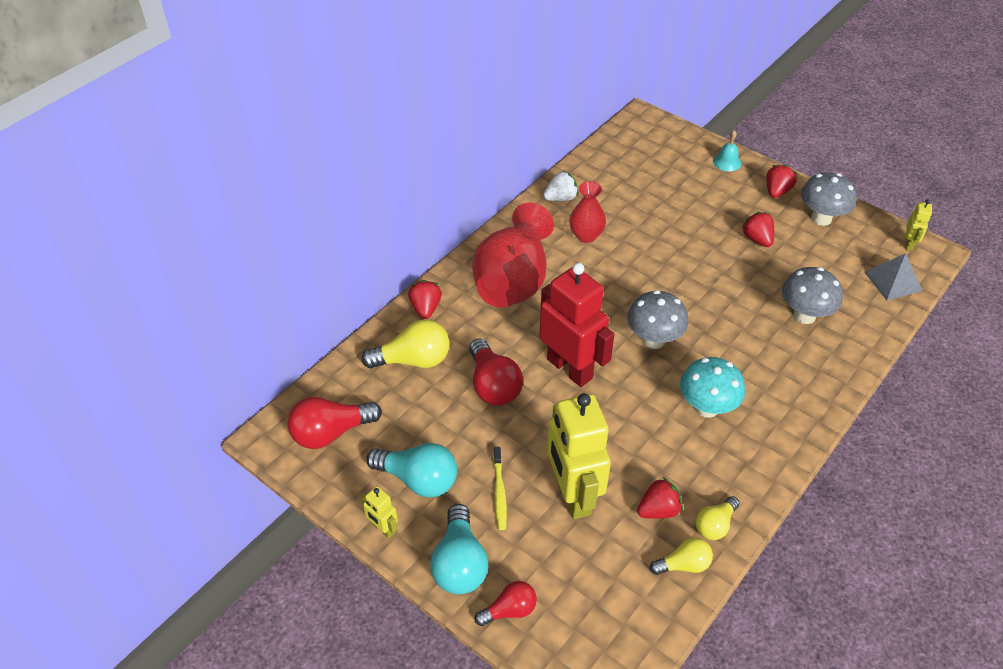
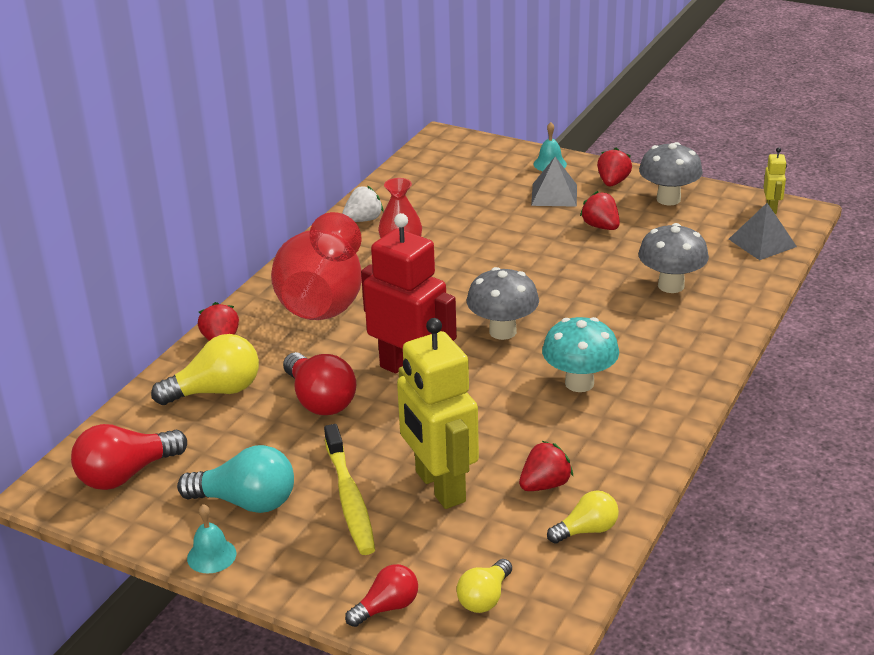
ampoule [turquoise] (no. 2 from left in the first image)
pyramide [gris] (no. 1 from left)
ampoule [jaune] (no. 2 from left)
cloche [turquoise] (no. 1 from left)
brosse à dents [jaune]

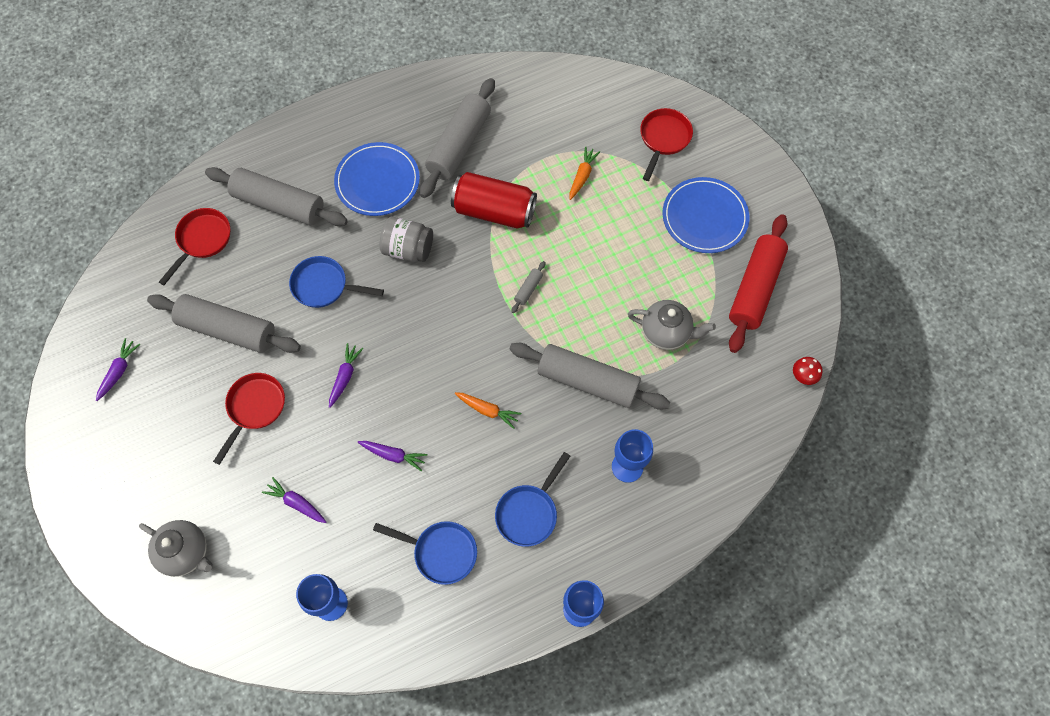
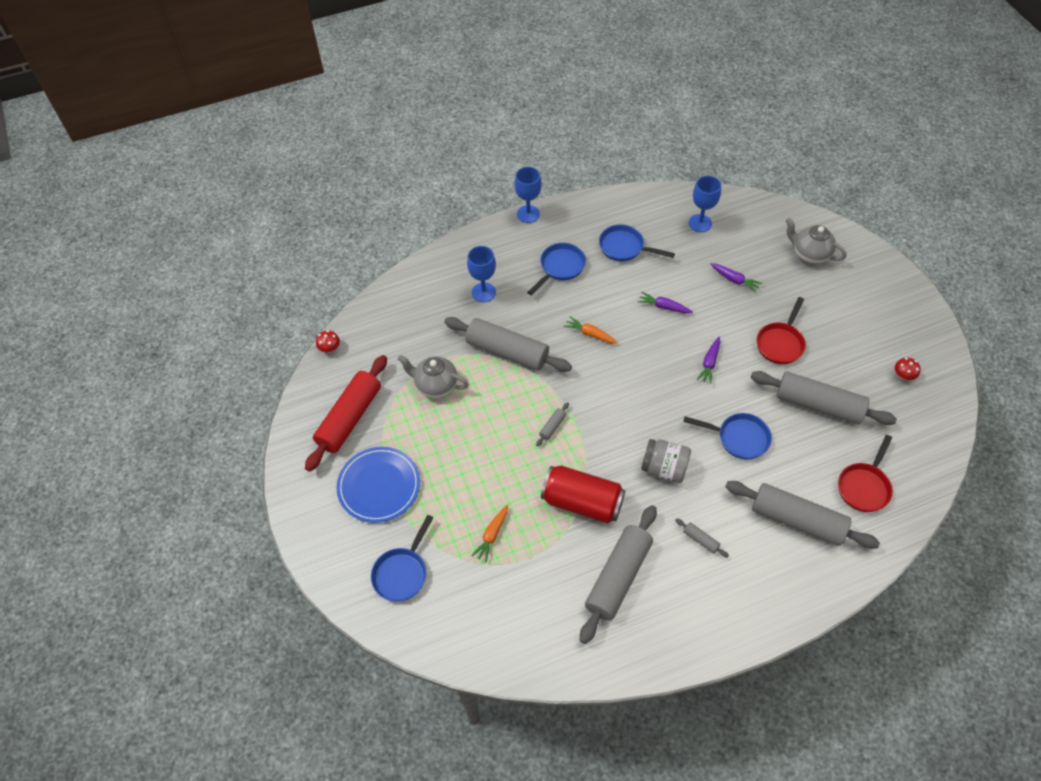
champignon [rouge] (no. 2 from left)
rouleau à pâtisserie [gris] (no. 4 from left)
poêle [bleu] (no. 1 from left)

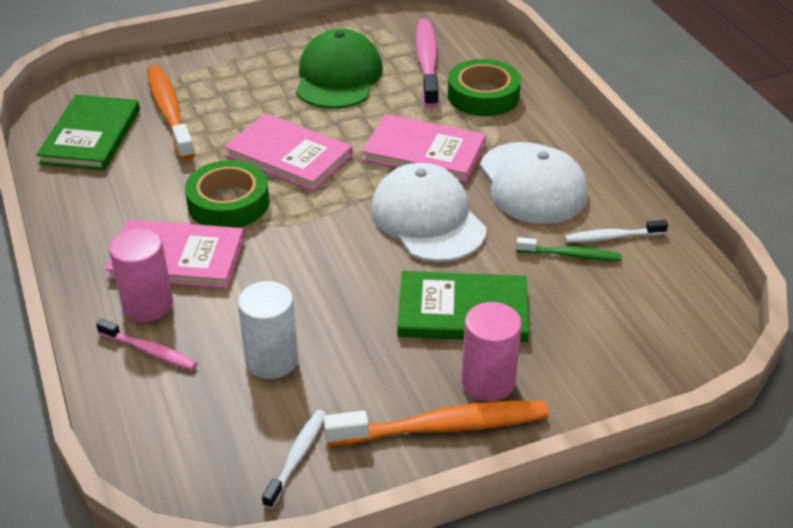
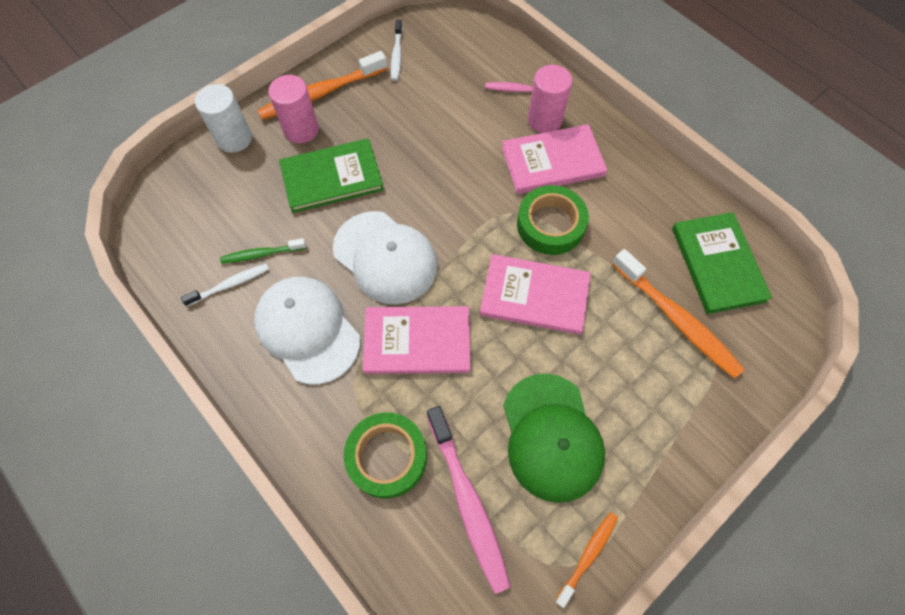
brosse à dents [orange] (no. 2 from left)
cylindre [blanc]

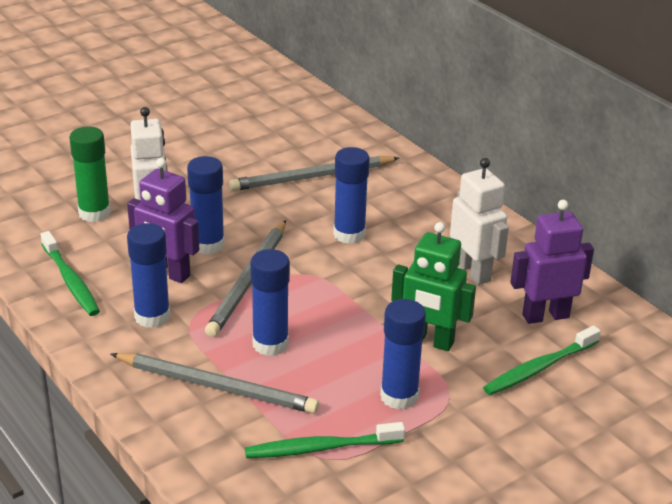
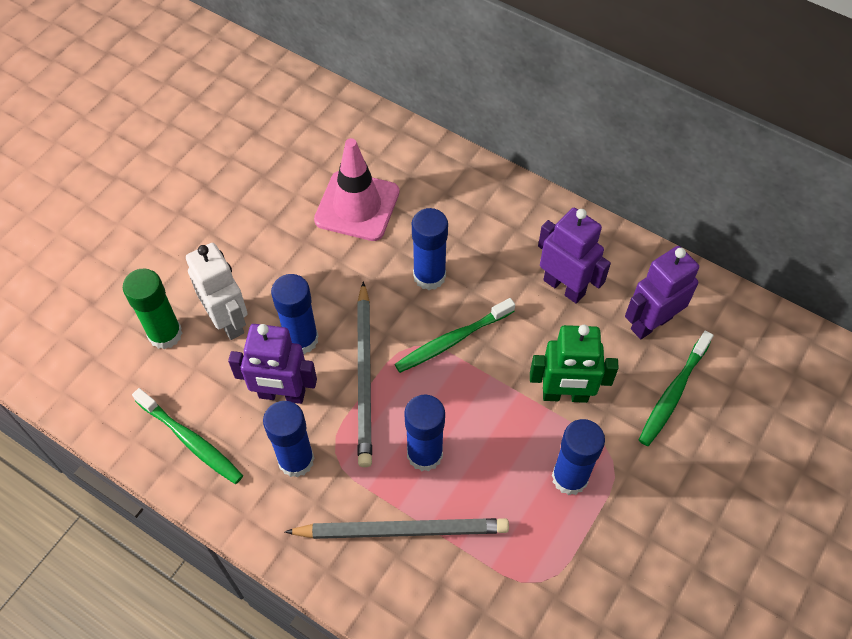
brosse à dents [vert] (no. 2 from left)
cône de chantier [rose]
robot [violet] (no. 2 from left)

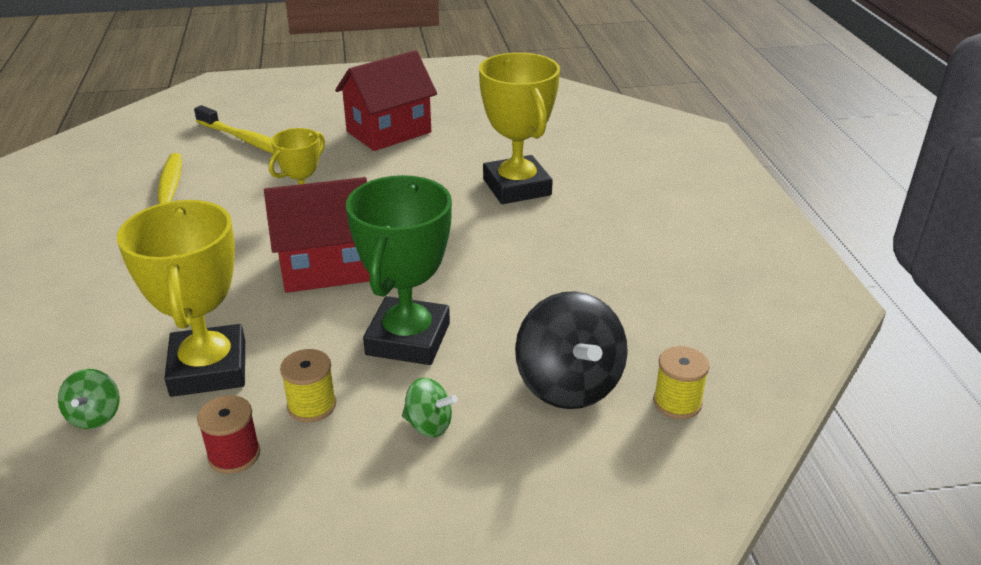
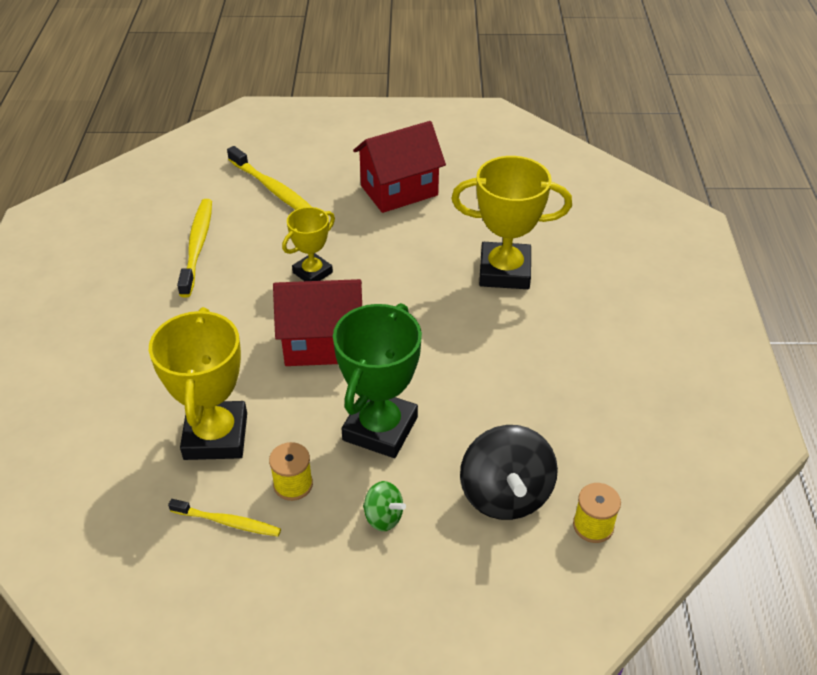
toupie [vert] (no. 1 from left in the first image)
brosse à dents [jaune] (no. 2 from left)
trophée [jaune] (no. 3 from left)

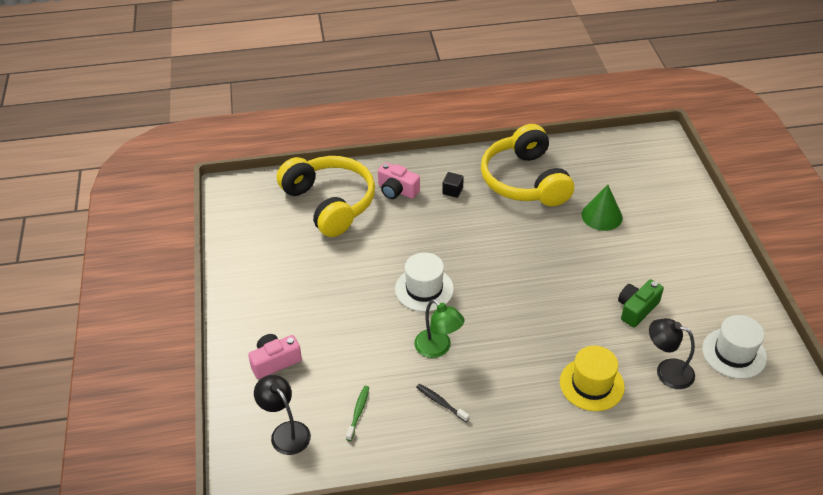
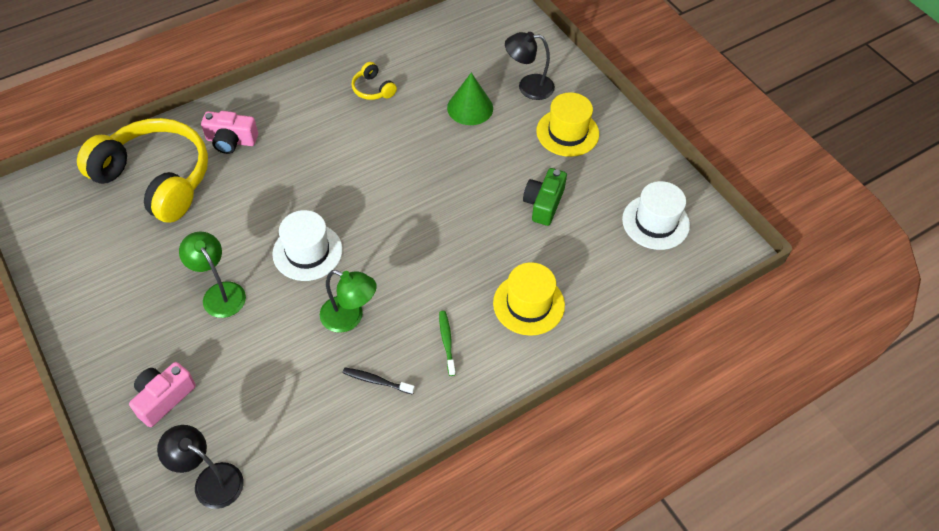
cube [noir]
lampe [vert] (no. 1 from left)
chapeau [jaune] (no. 2 from left)
brosse à dents [vert]
lampe [noir] (no. 2 from left)
casque audio [jaune] (no. 2 from left)

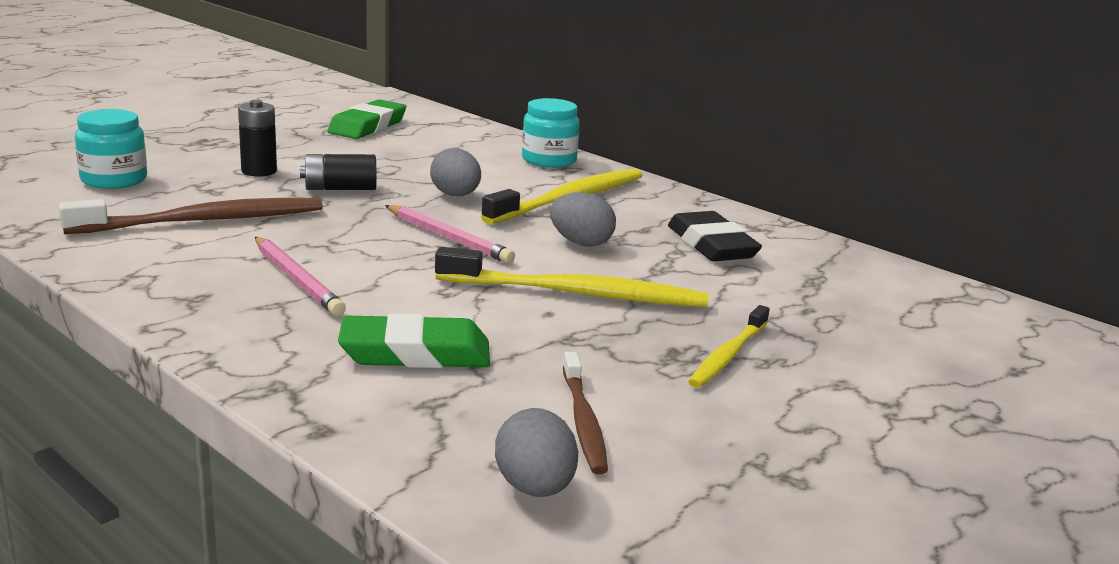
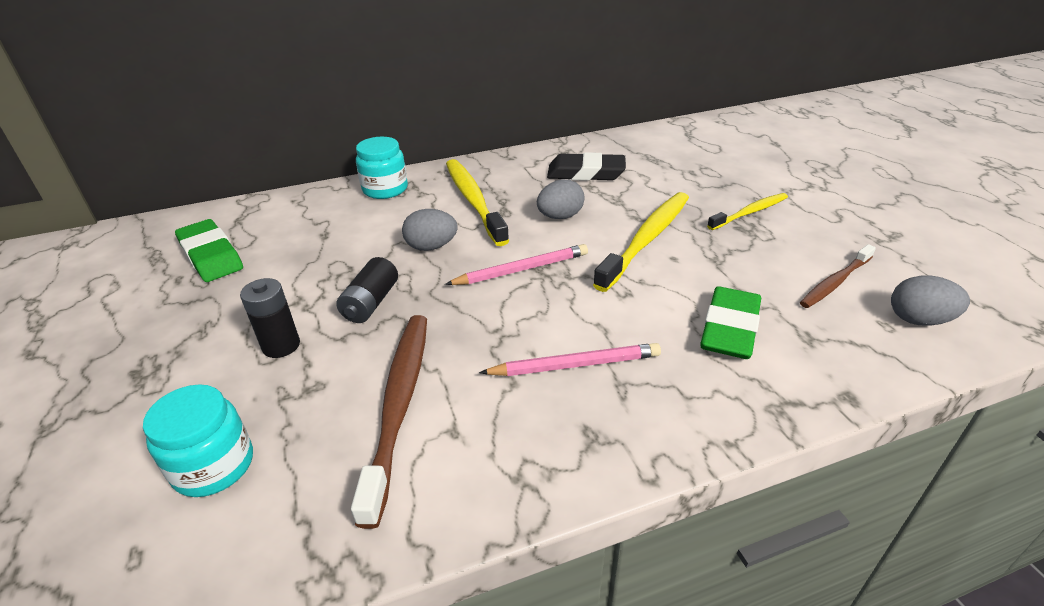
brosse à dents [marron] (no. 2 from left)
brosse à dents [jaune] (no. 3 from left)

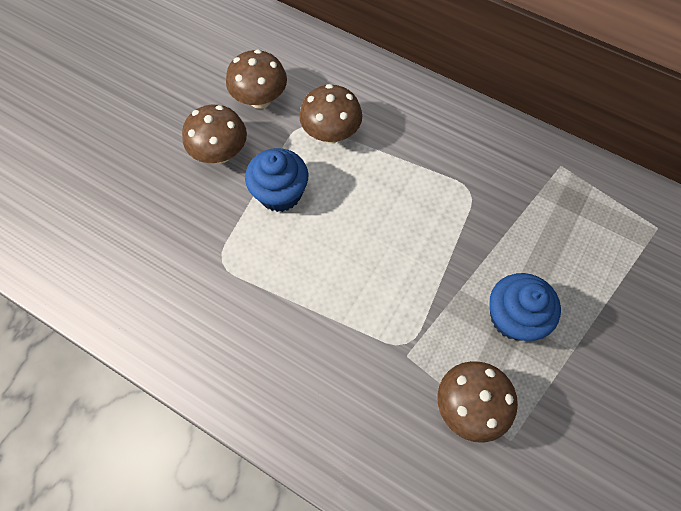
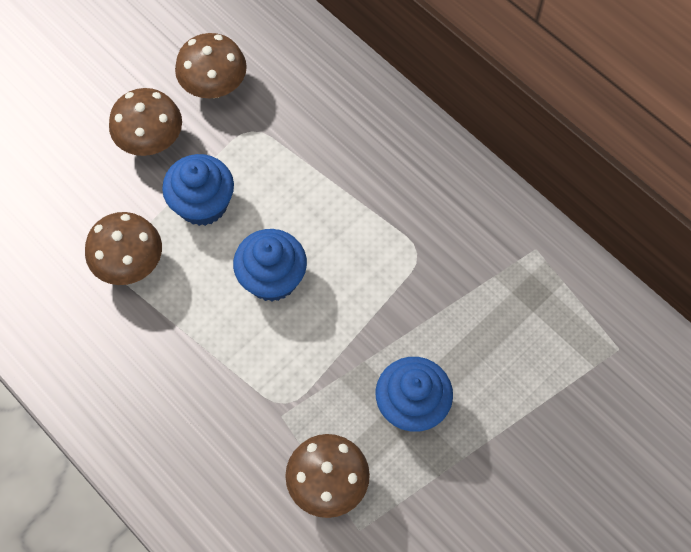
muffin [bleu] (no. 2 from left)
champignon [marron] (no. 1 from left)

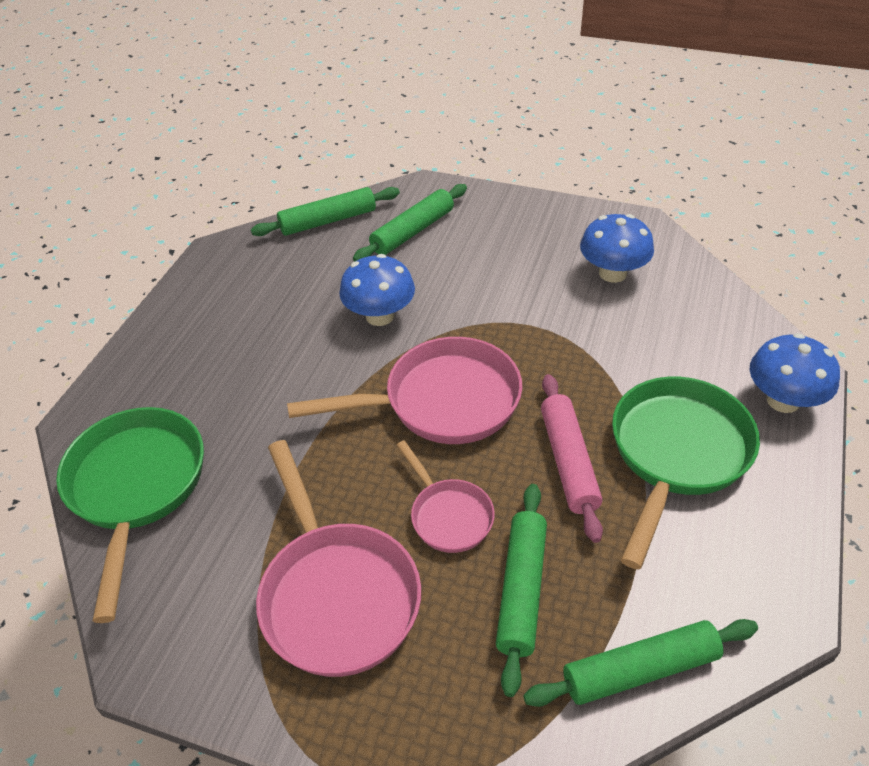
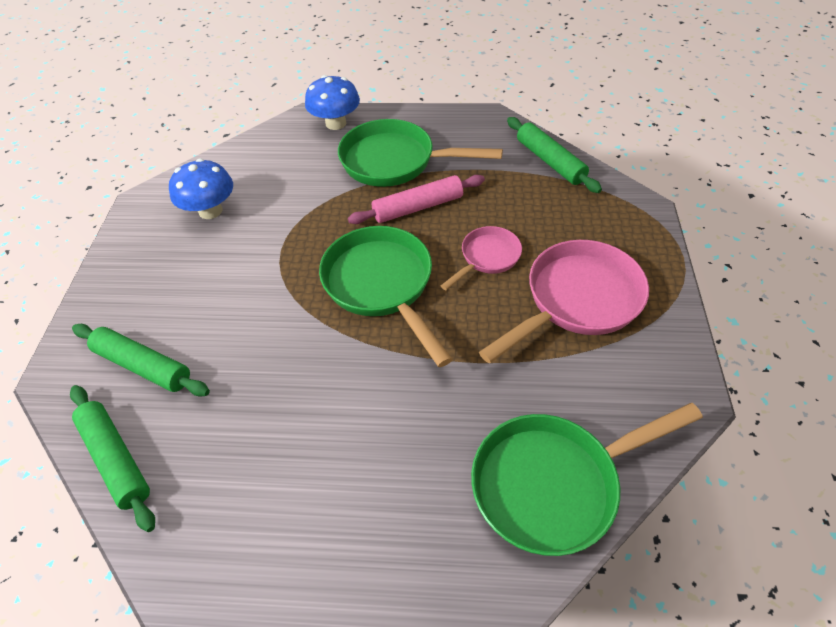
champignon [bleu] (no. 1 from left in the first image)
rouleau à pâtisserie [vert] (no. 3 from left in the first image)
poêle [vert] (no. 1 from left)

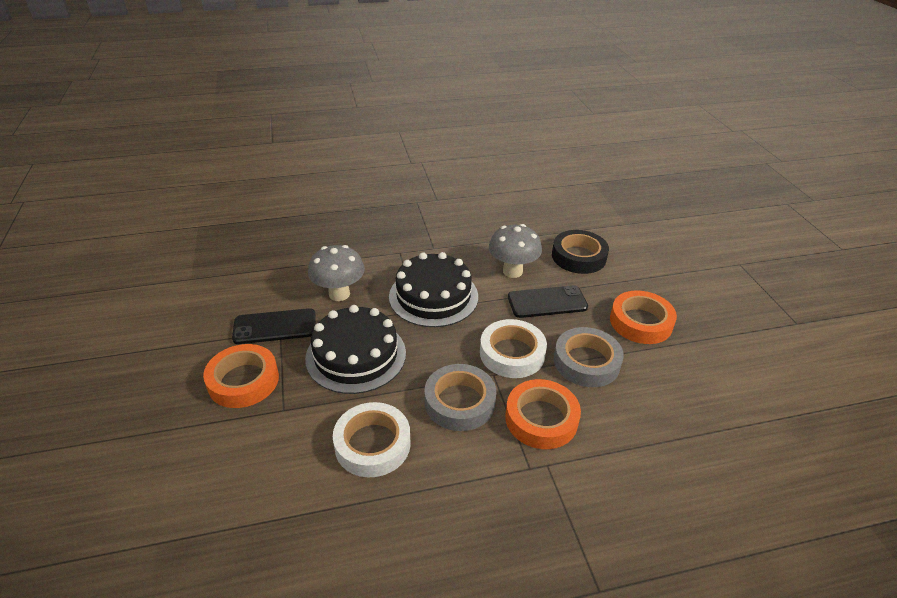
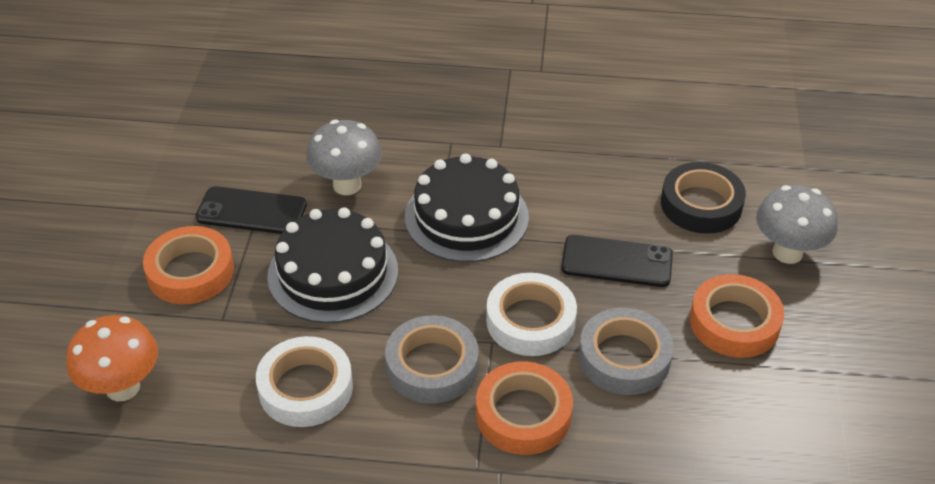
champignon [orange]
champignon [gris] (no. 2 from left)

